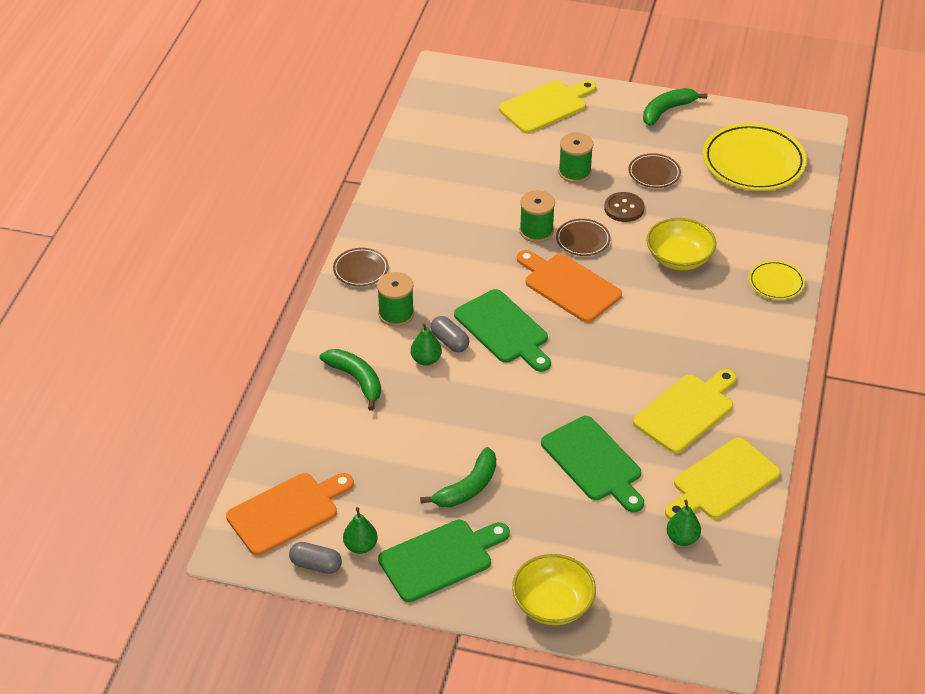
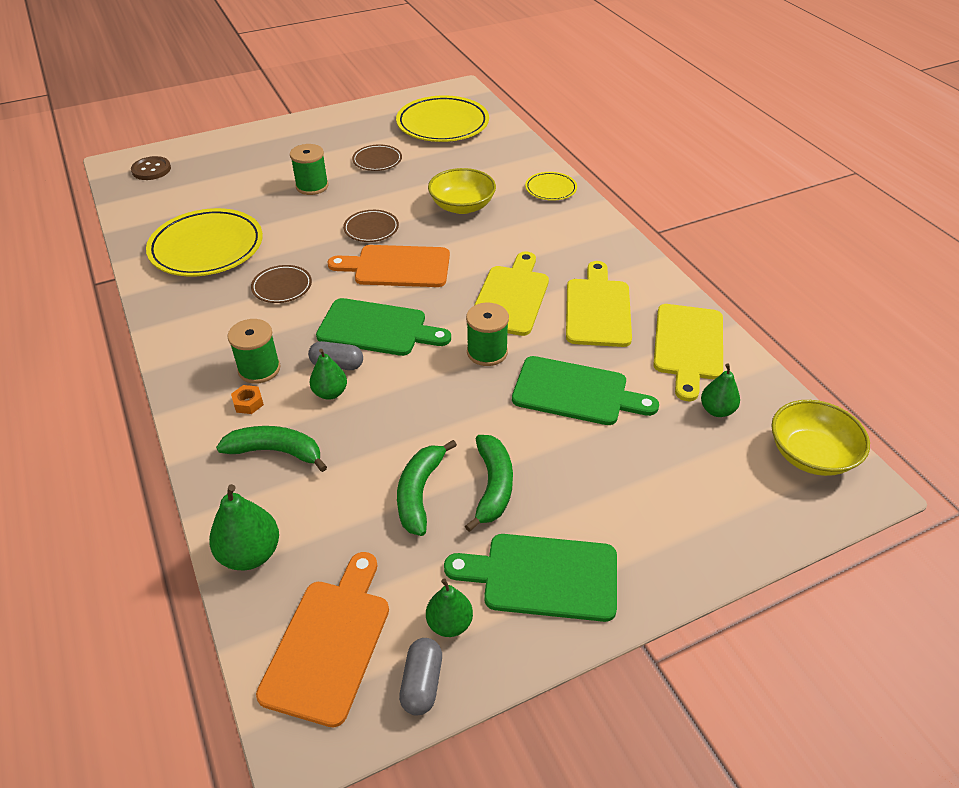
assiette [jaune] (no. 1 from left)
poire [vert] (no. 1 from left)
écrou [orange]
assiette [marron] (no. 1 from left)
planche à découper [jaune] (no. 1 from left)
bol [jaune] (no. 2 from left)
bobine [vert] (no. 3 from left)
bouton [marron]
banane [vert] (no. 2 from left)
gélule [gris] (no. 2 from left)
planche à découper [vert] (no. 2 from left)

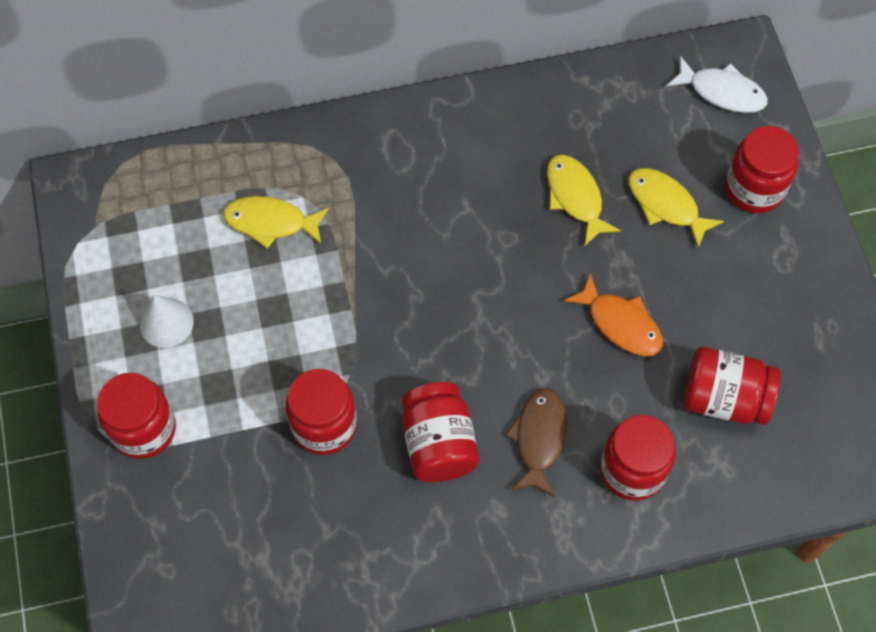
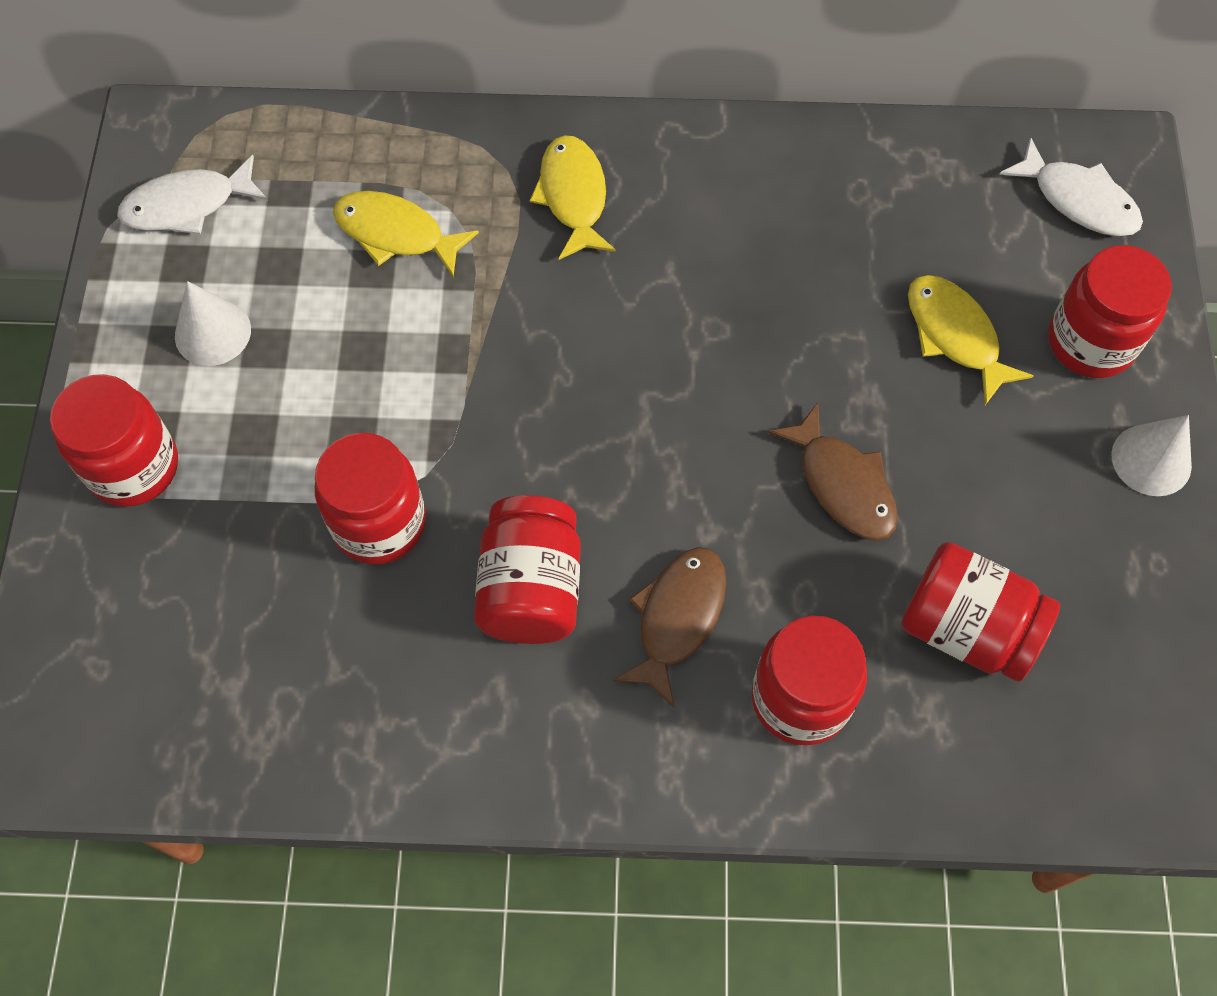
poisson [blanc] (no. 1 from left)
cône [blanc] (no. 2 from left)
poisson [jaune] (no. 2 from left)
poisson [marron] (no. 2 from left)

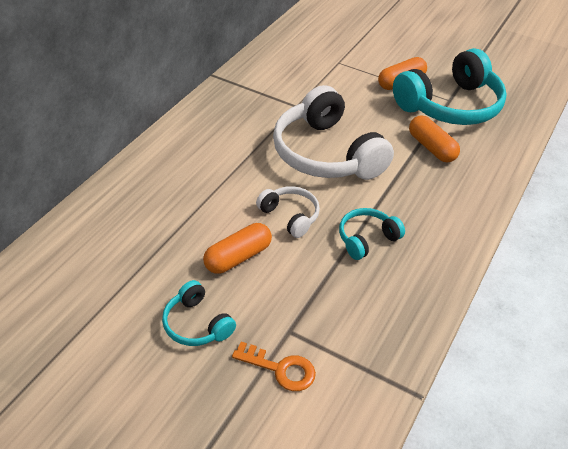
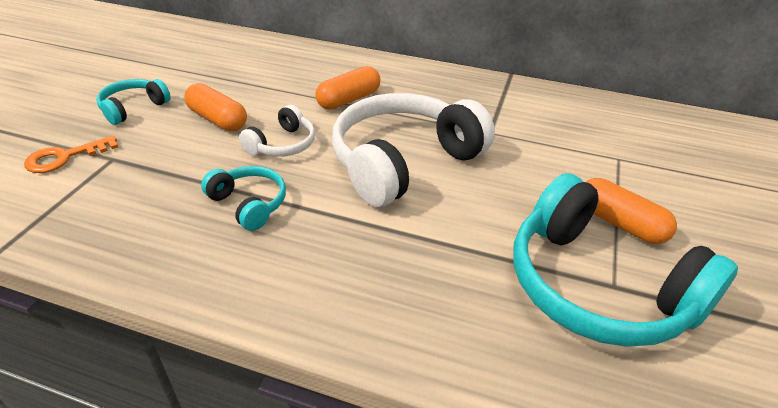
gélule [orange] (no. 2 from left)
clé [orange]

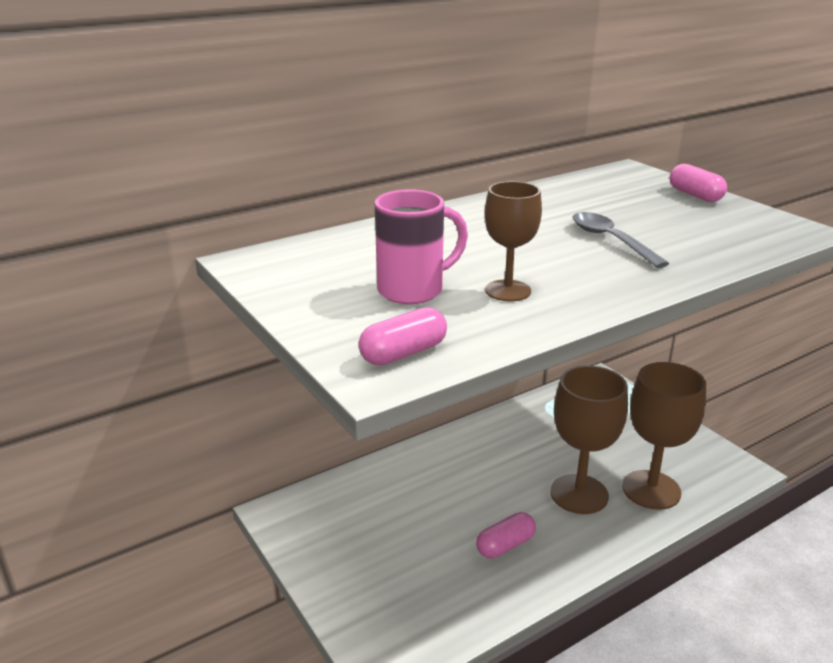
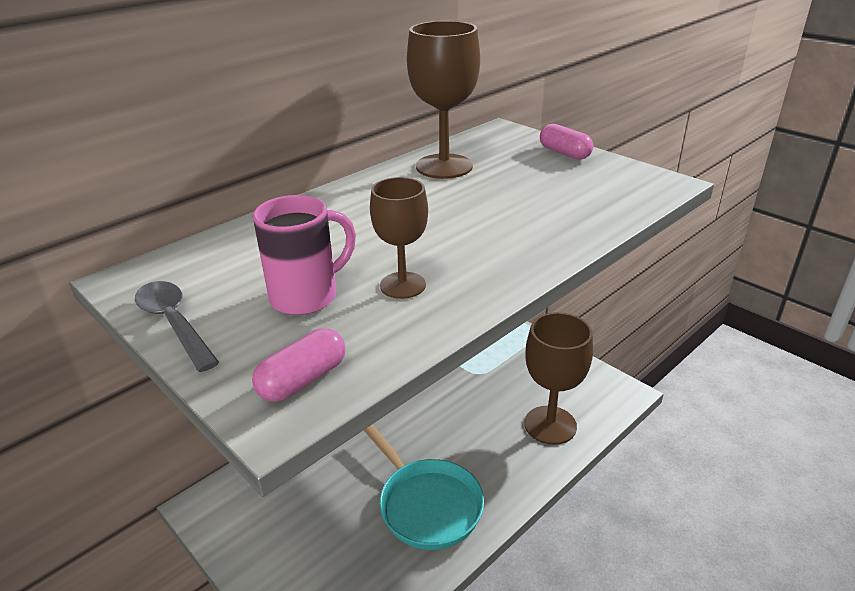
verre à pied [marron] (no. 2 from left)
cuillère [gris]
poêle [turquoise]

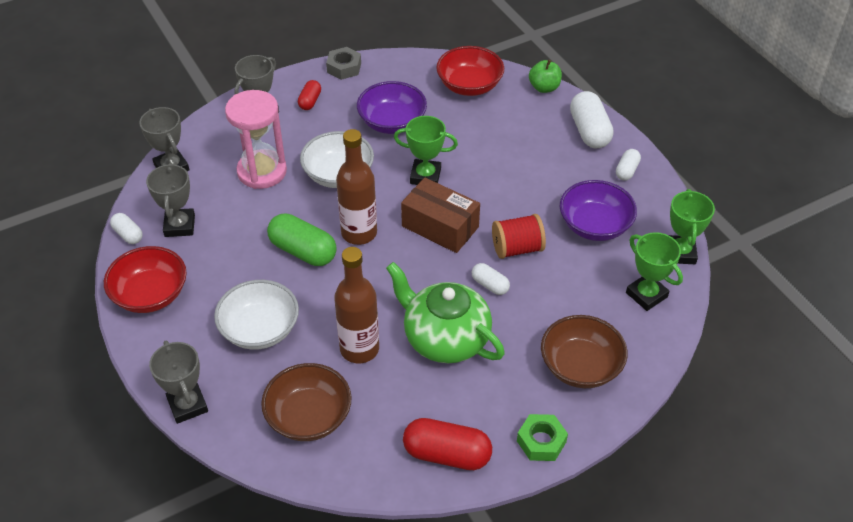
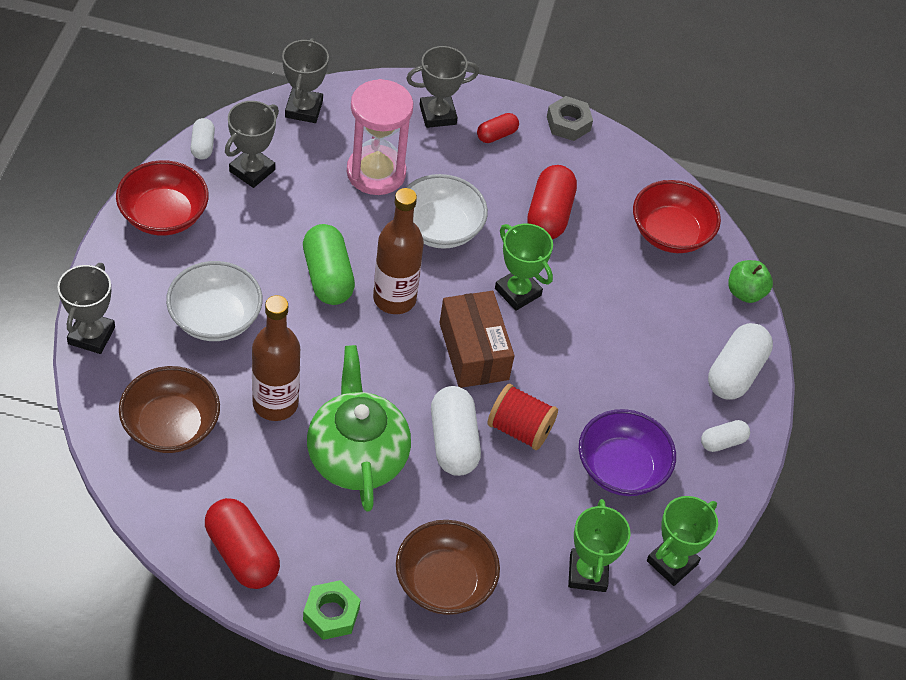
gélule [rouge] (no. 3 from left)
gélule [blanc] (no. 2 from left)

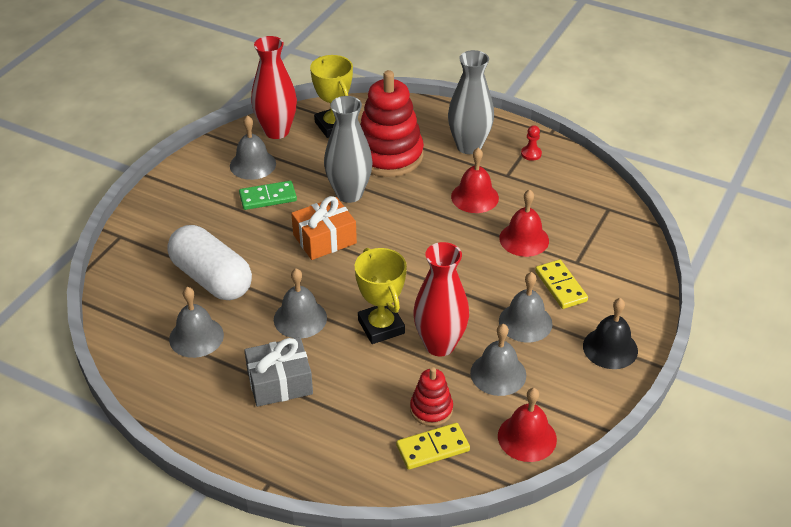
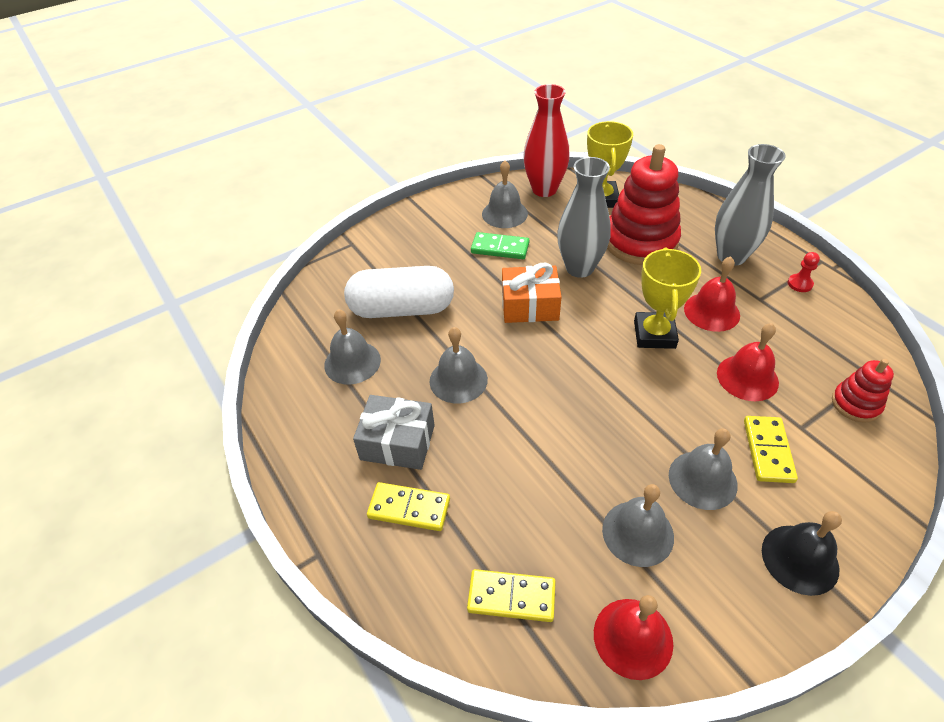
vase [rouge] (no. 2 from left in the first image)
domino [jaune] (no. 1 from left)
trophée [jaune] (no. 2 from left)
jouet à empiler [rouge] (no. 2 from left)
gélule [blanc]

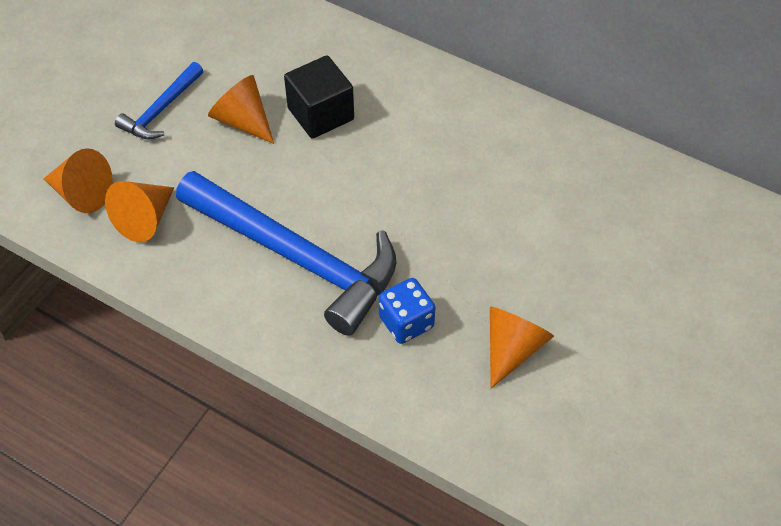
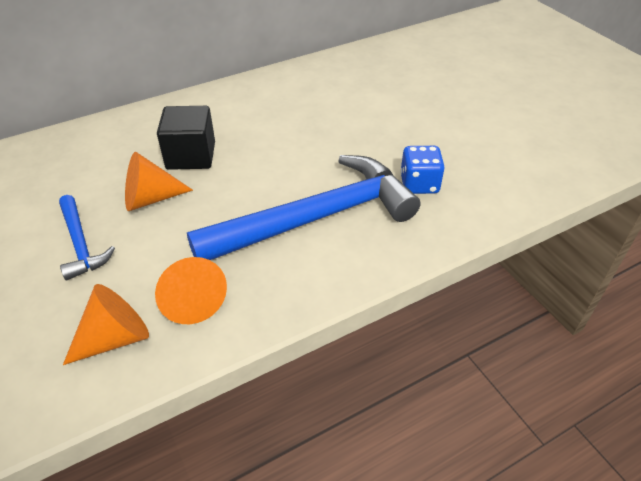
cône [orange] (no. 4 from left in the first image)

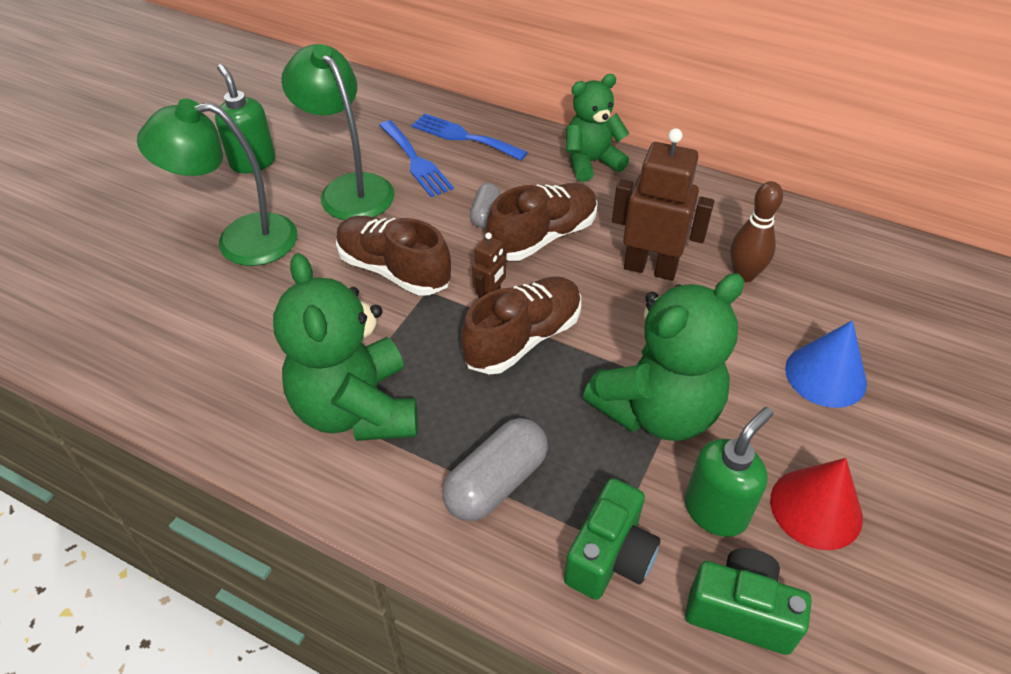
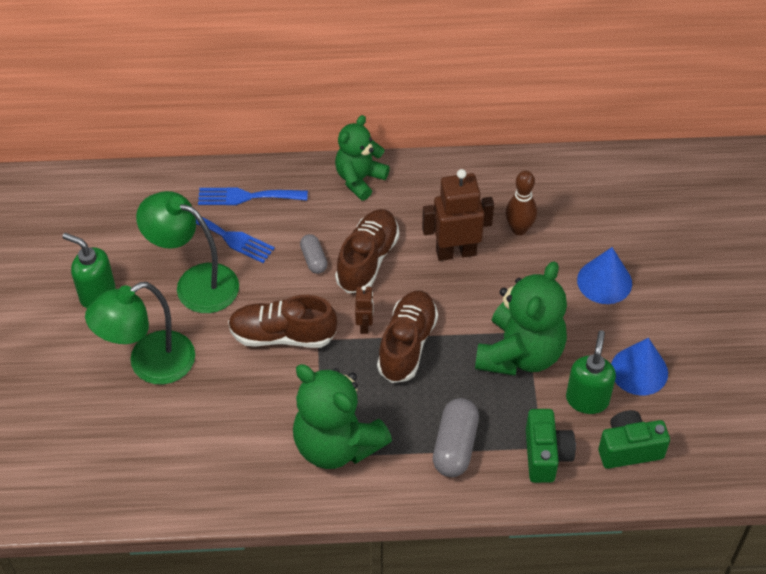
cône [bleu] (no. 2 from left)

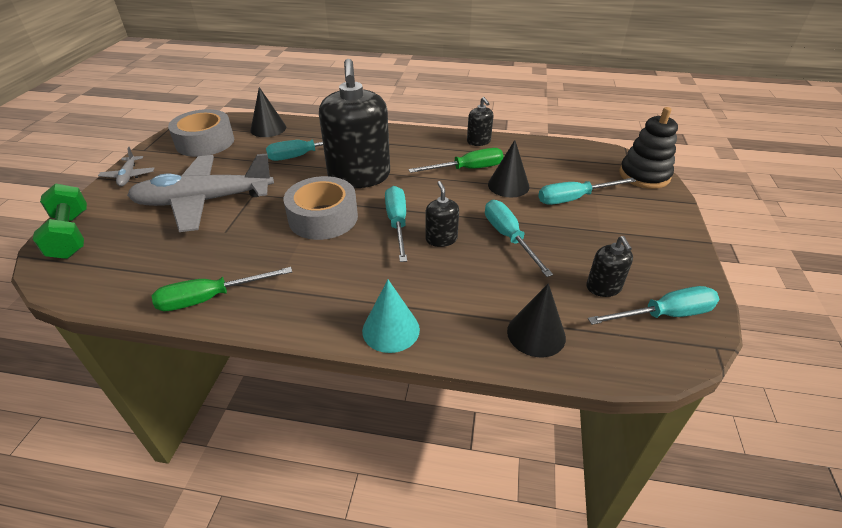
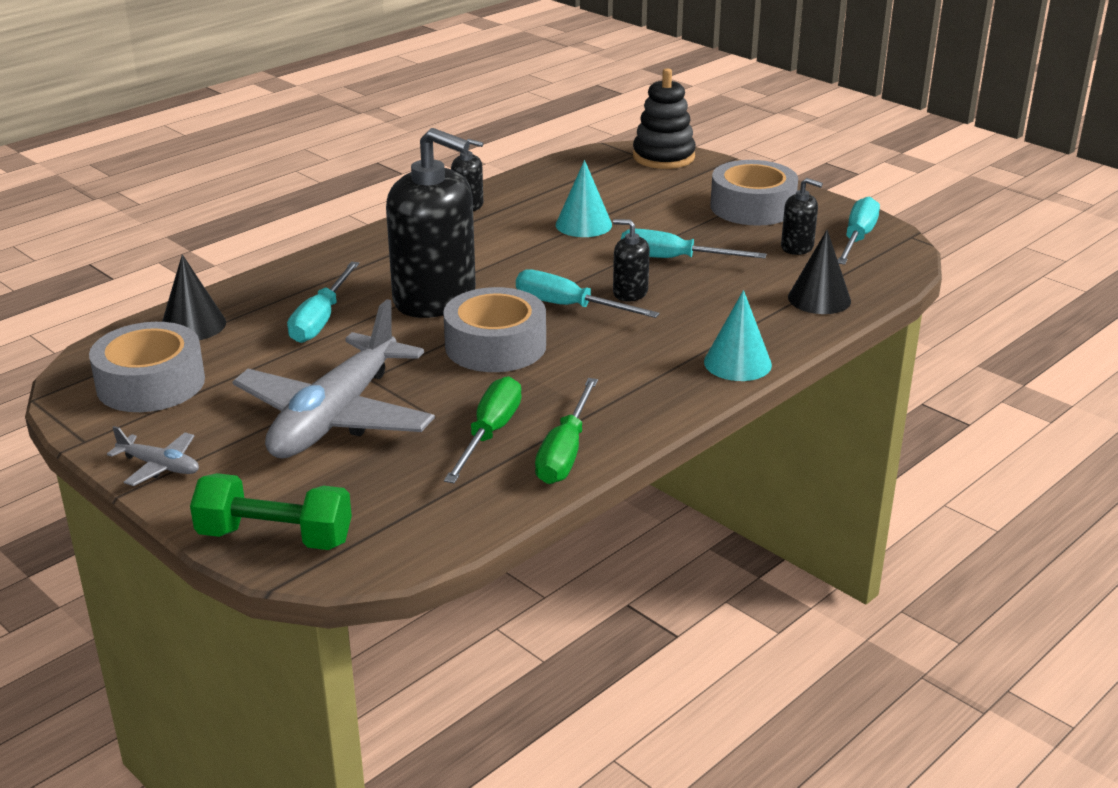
tournevis [turquoise] (no. 4 from left in the first image)
ruban adhésif [gris] (no. 3 from left)
tournevis [vert] (no. 1 from left)
cône [turquoise] (no. 1 from left)

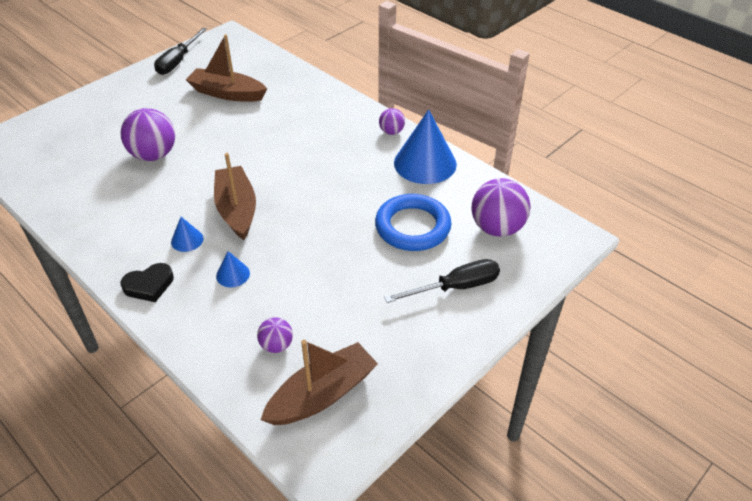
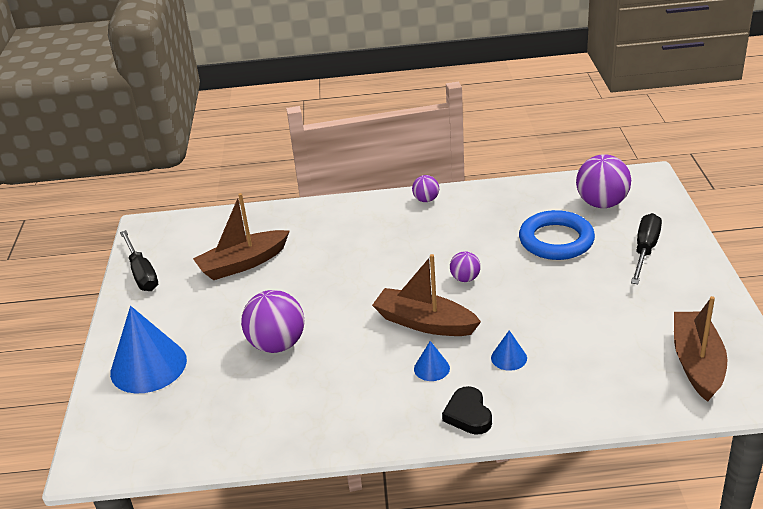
balle [violet] (no. 3 from left)
cône [bleu] (no. 1 from left)
cœur [noir]

